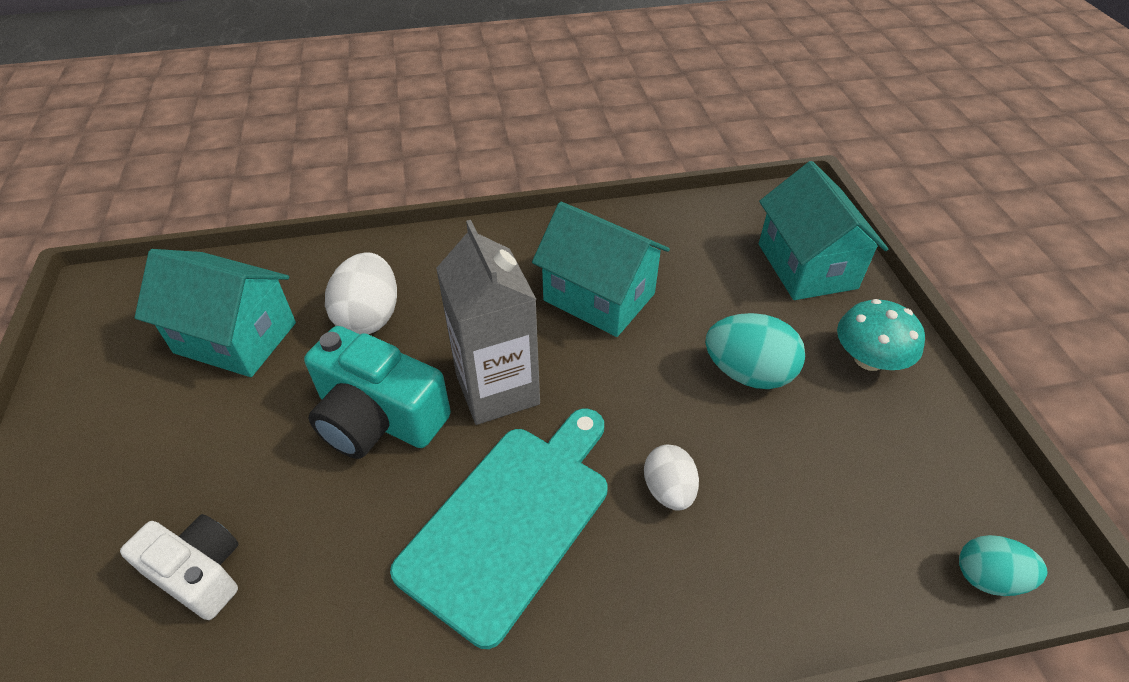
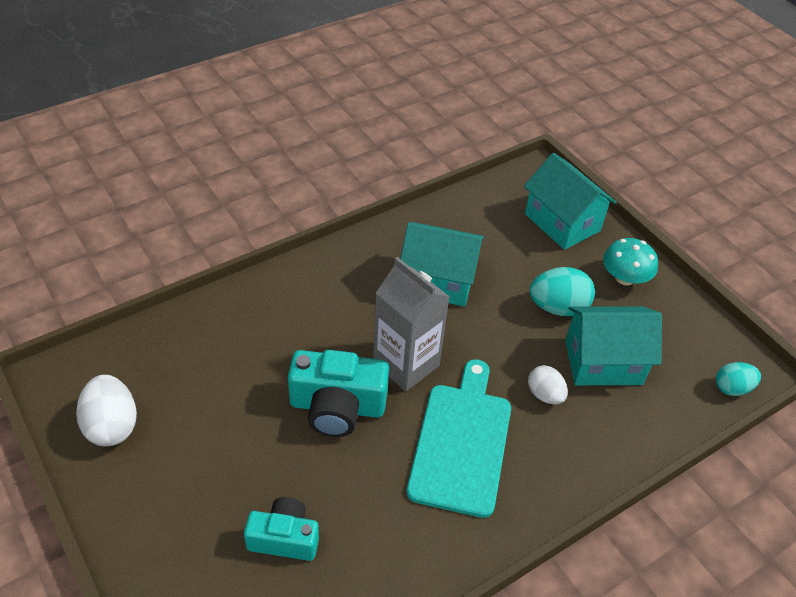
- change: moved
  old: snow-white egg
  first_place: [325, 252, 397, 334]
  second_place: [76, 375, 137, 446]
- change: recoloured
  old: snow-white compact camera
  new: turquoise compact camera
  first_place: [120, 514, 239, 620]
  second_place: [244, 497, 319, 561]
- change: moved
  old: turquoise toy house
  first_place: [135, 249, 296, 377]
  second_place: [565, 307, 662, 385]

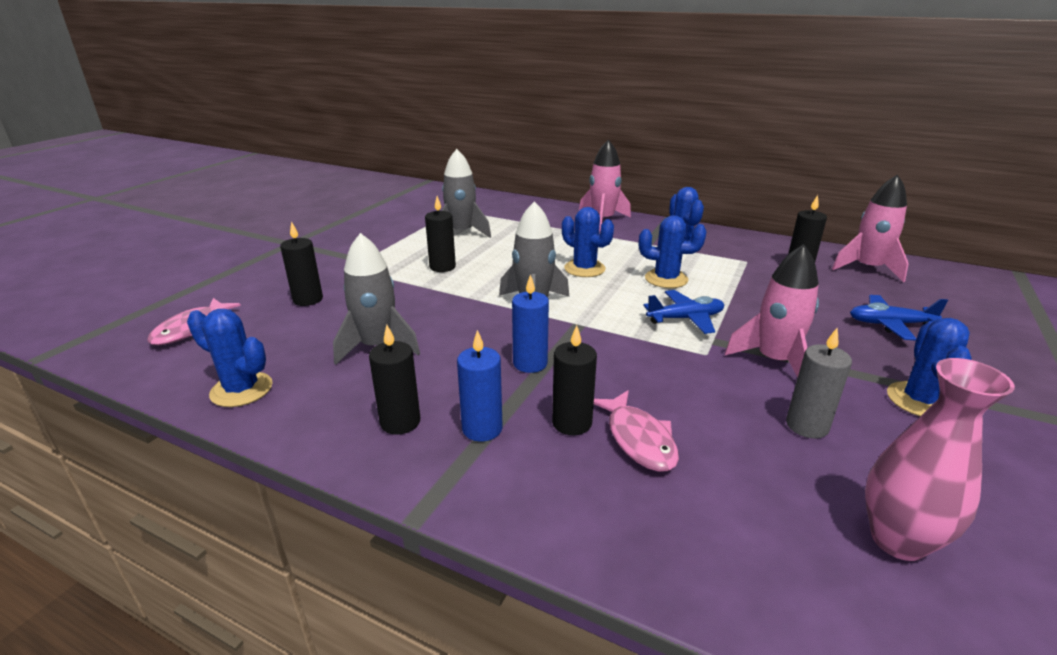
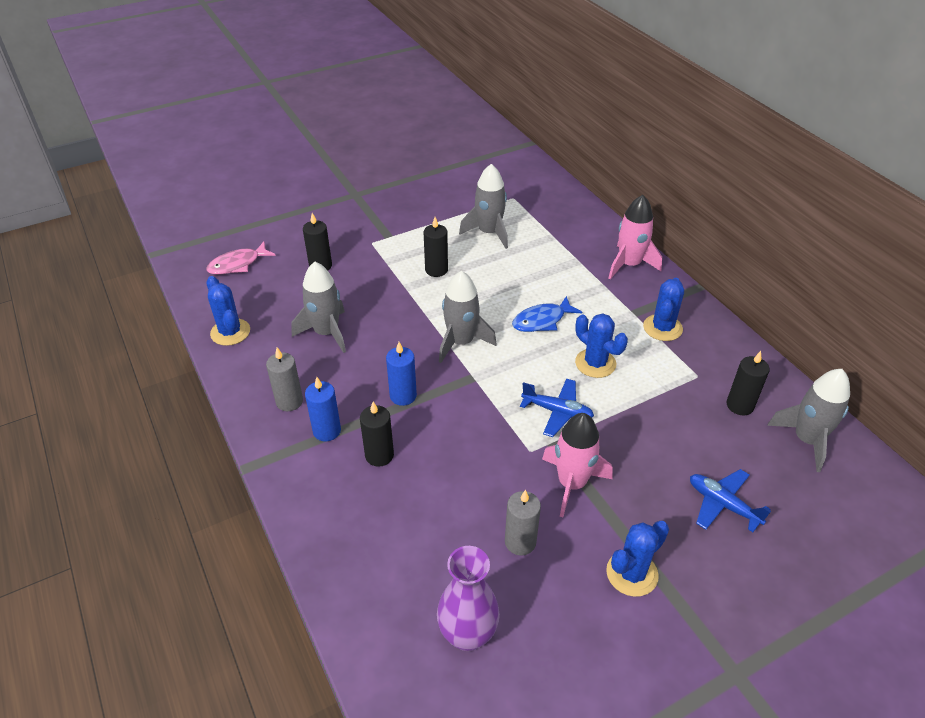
- change: recoloured
  old: black candle
  new: ash-grey candle
  first_place: [369, 325, 420, 435]
  second_place: [266, 348, 303, 411]
- change: recoloured
  old: rose-pink vase
  new: royal purple vase
  first_place: [865, 358, 1015, 561]
  second_place: [437, 546, 500, 651]
- change: replaced
  old: royal blue saguaro cactus
  new: royal blue fish
  first_place: [562, 207, 614, 277]
  second_place: [512, 296, 582, 332]
- change: recoloured
  old: rose-pink spaceship
  new: ash-grey spaceship
  first_place: [832, 174, 909, 282]
  second_place: [767, 369, 850, 472]
- change: removed
  old: rose-pink fish
  first_place: [594, 390, 679, 472]

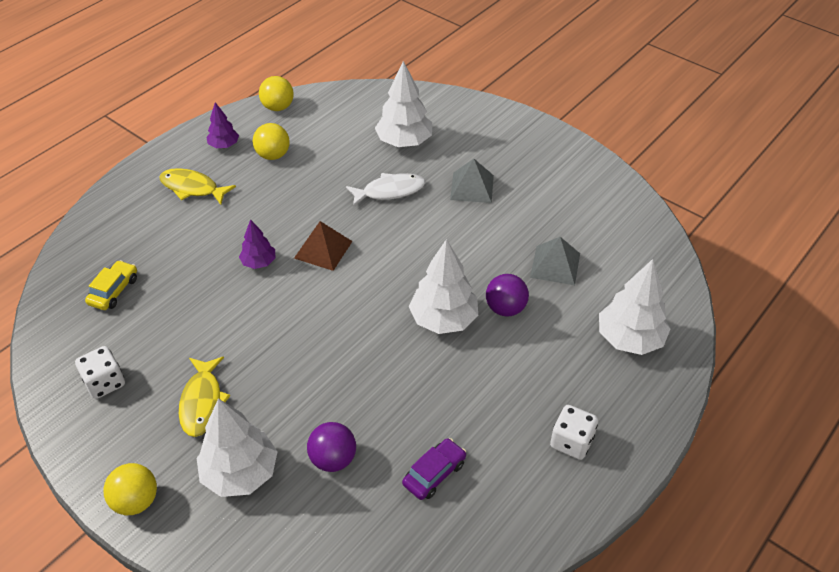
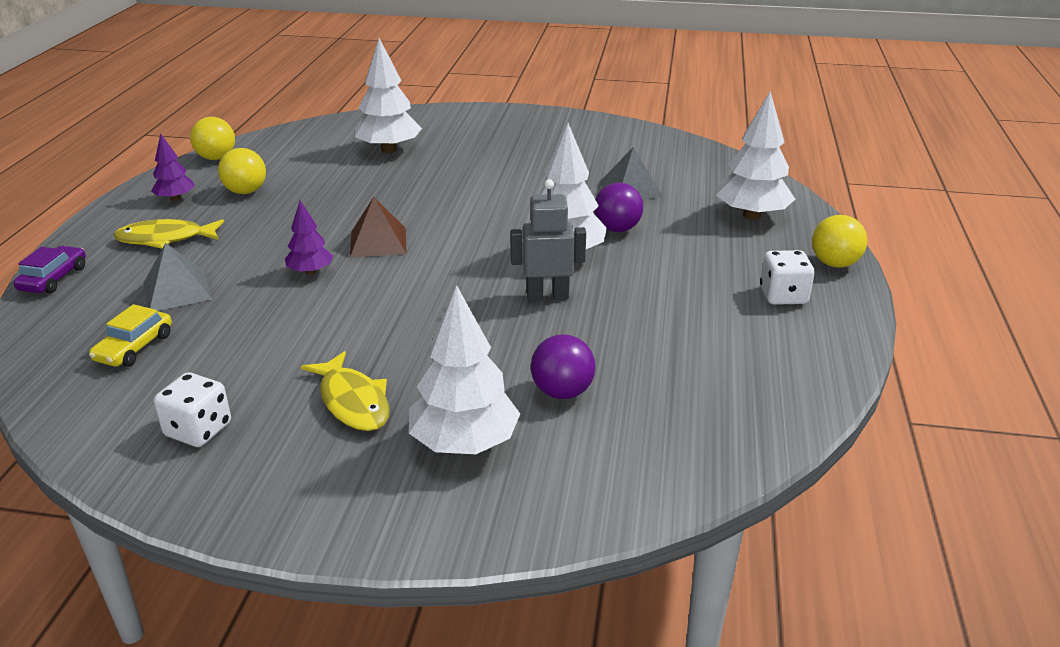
- change: moved
  old: royal purple car
  first_place: [402, 438, 466, 500]
  second_place: [13, 246, 86, 293]
- change: turned
  old: yellow car
  first_place: [85, 260, 137, 310]
  second_place: [89, 304, 172, 367]
  degrees: -150
- change: moved
  old: ash-grey pyramid
  first_place: [450, 159, 494, 203]
  second_place: [143, 243, 212, 311]
- change: added
  new: ash-grey robot figure
  second_place: [510, 179, 586, 301]
- change: moved
  old: yellow sphere
  first_place: [104, 463, 157, 515]
  second_place: [812, 215, 867, 267]
- change: removed
  old: snow-white fish
  first_place: [346, 173, 425, 207]

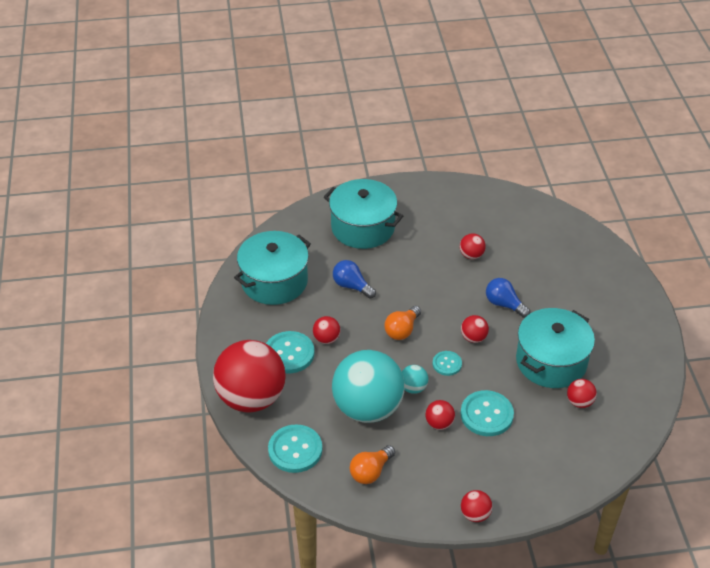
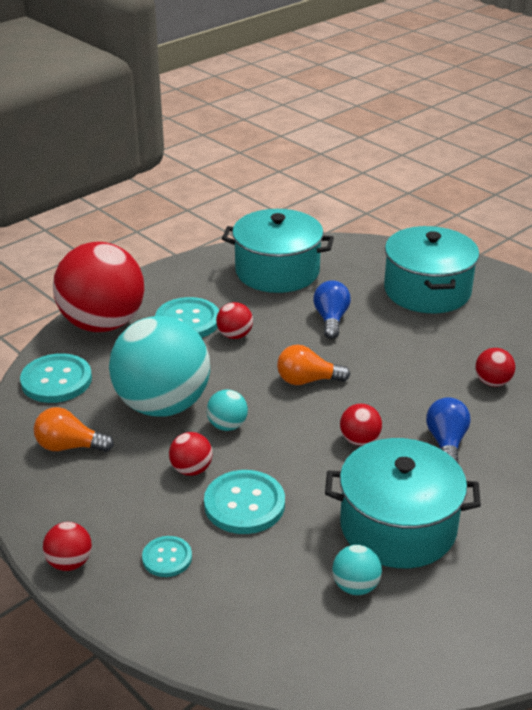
- change: moved
  old: turquoise sewing button
  first_place: [433, 351, 462, 376]
  second_place: [142, 536, 192, 577]
- change: recoloured
  old: scarlet sphere
  new: turquoise sphere
  first_place: [567, 379, 597, 408]
  second_place: [332, 545, 382, 595]

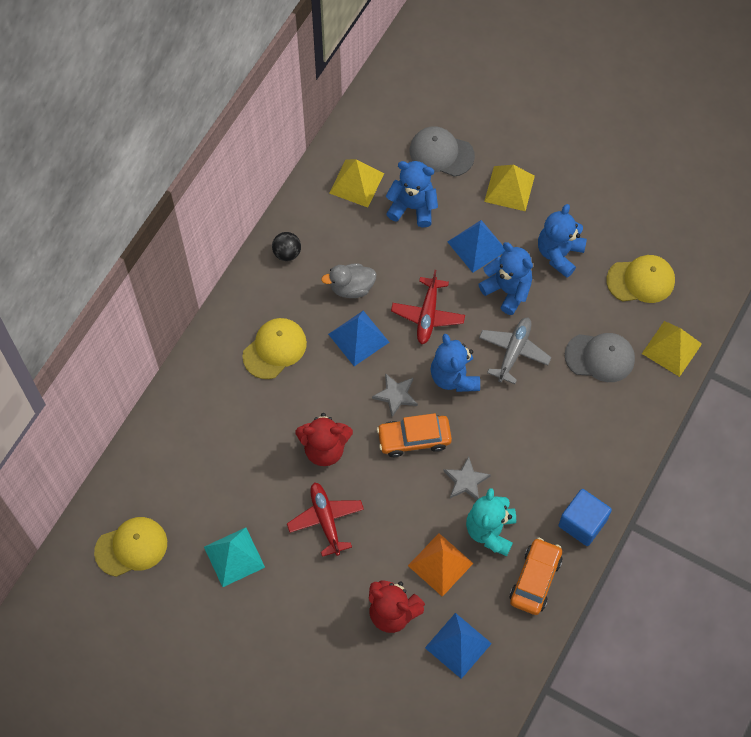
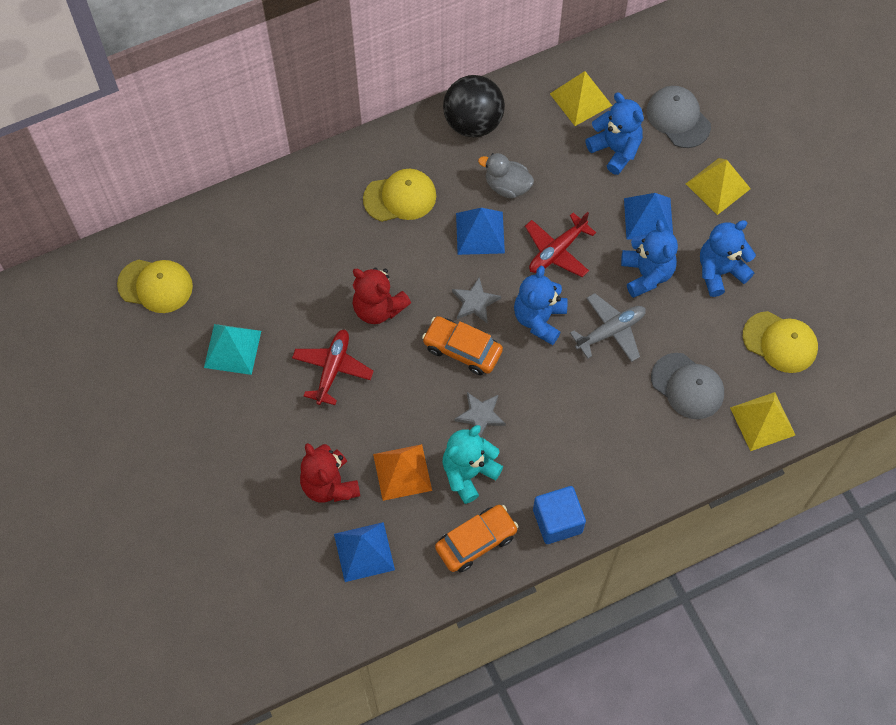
- change: resized
  old: black sphere
  first_place: [272, 232, 301, 261]
  second_place: [443, 75, 505, 137]
  factor: 1.98

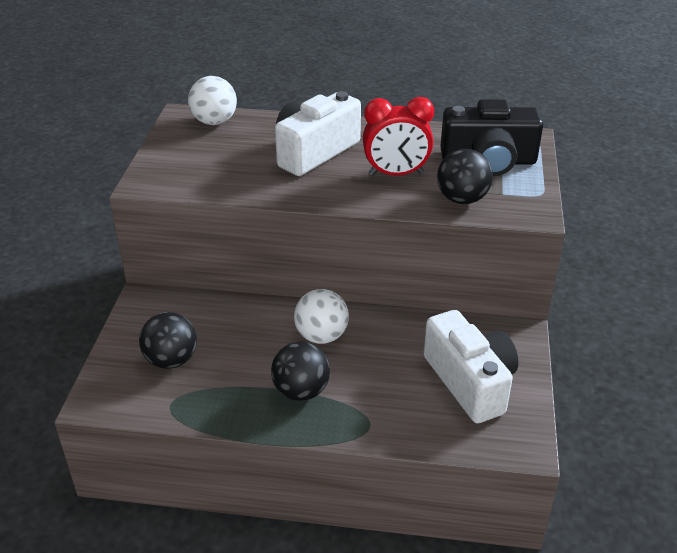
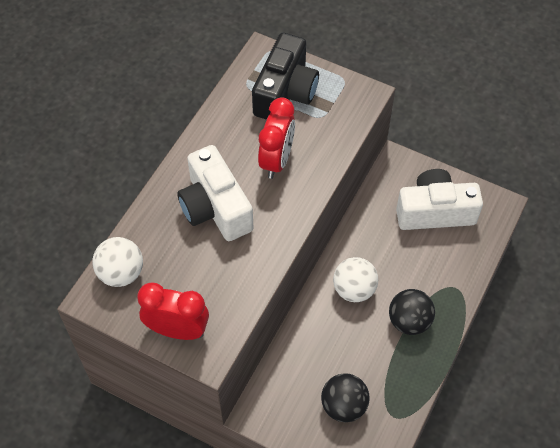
- change: added
  new: scarlet bedside clock
  second_place: [137, 282, 209, 340]
- change: removed
  old: black sphere
  first_place: [437, 149, 493, 204]

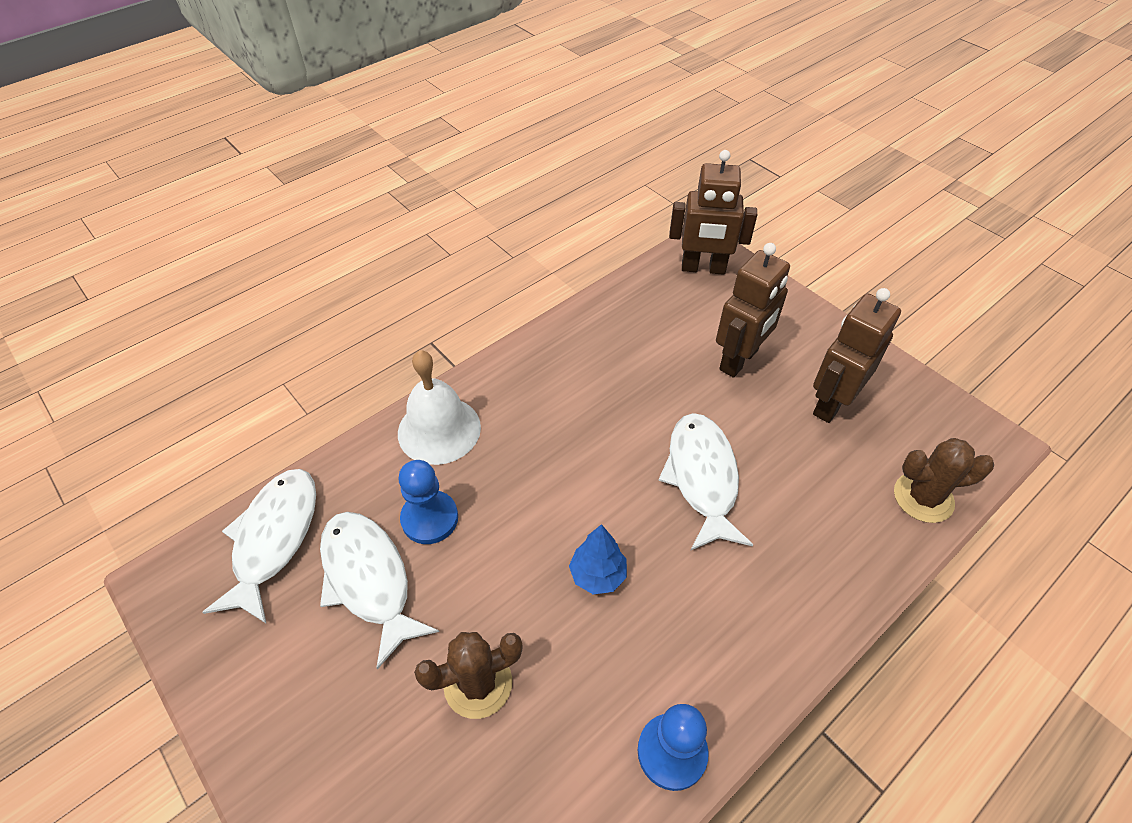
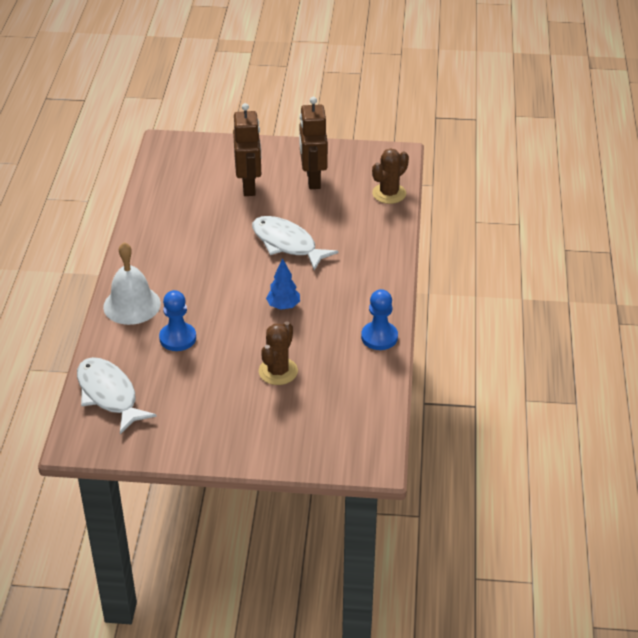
- change: removed
  old: snow-white fish
  first_place: [320, 512, 439, 669]
- change: removed
  old: dark brown robot figure
  first_place: [669, 150, 757, 275]

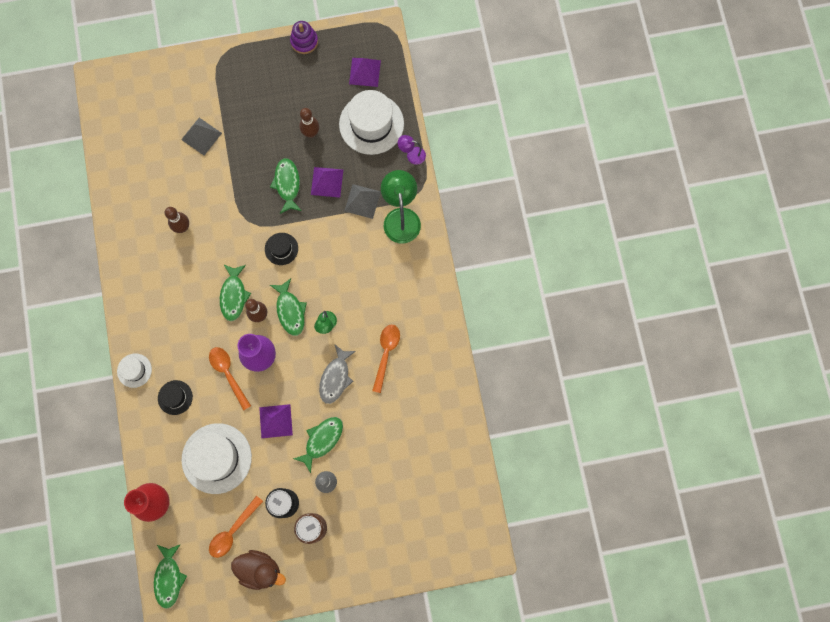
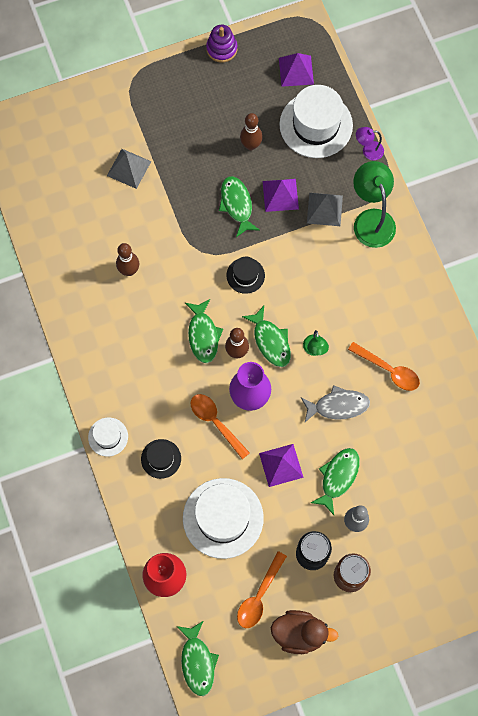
- change: turned
  old: ash-grey fish
  first_place: [319, 345, 356, 404]
  second_place: [301, 385, 370, 423]
  degrees: -105
- change: turned
  old: orange-coloured spoon
  first_place: [372, 325, 400, 393]
  second_place: [348, 342, 420, 391]
  degrees: 120

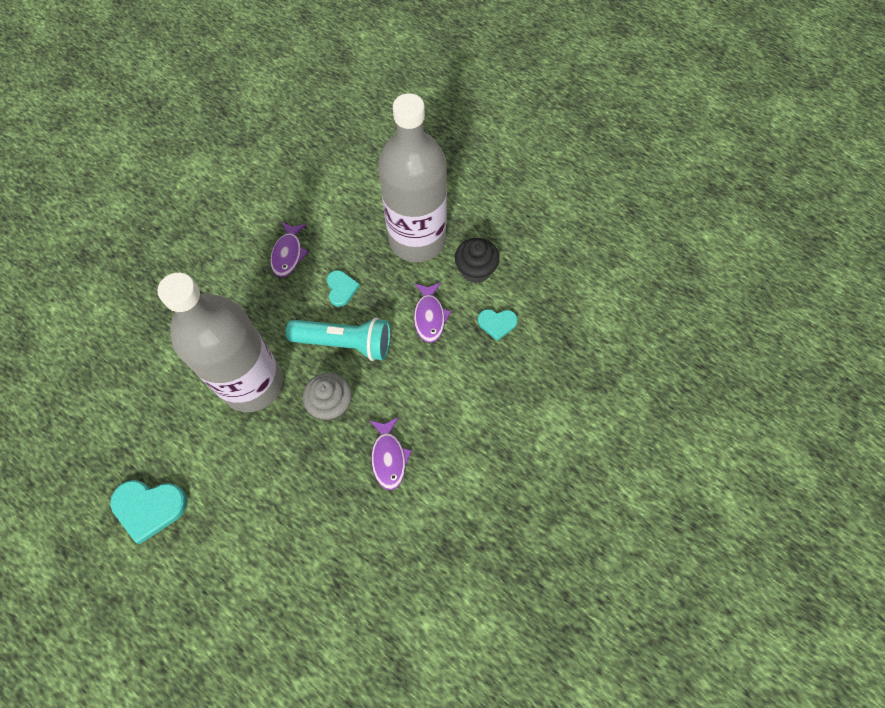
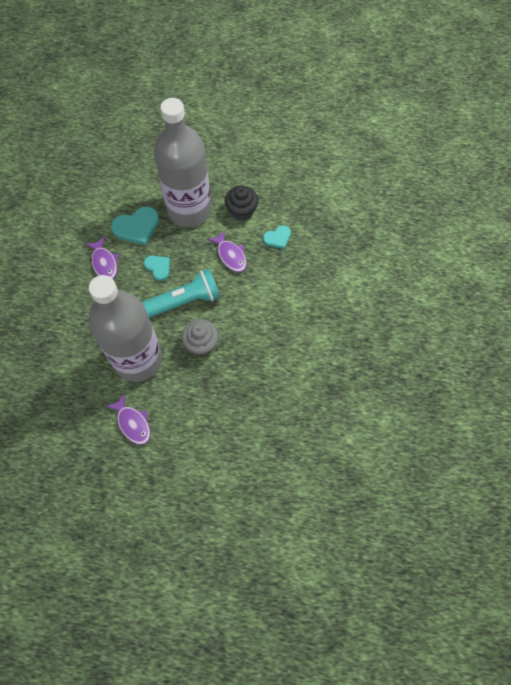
- change: moved
  old: royal purple fish
  first_place: [370, 417, 412, 490]
  second_place: [105, 393, 151, 445]
- change: moved
  old: turquoise love heart
  first_place: [110, 480, 187, 544]
  second_place: [111, 206, 159, 245]

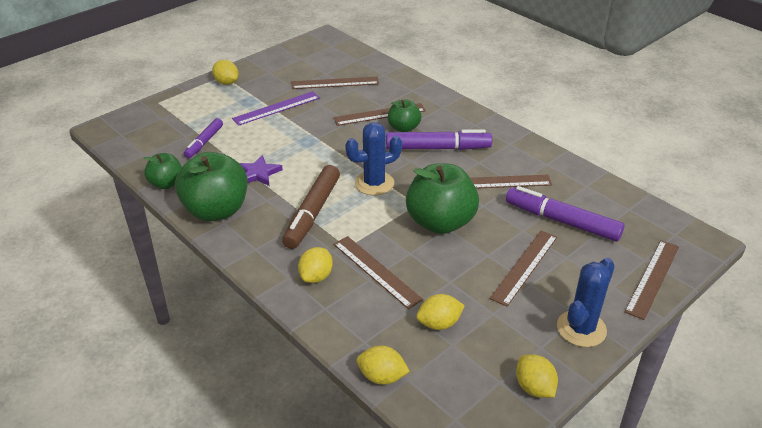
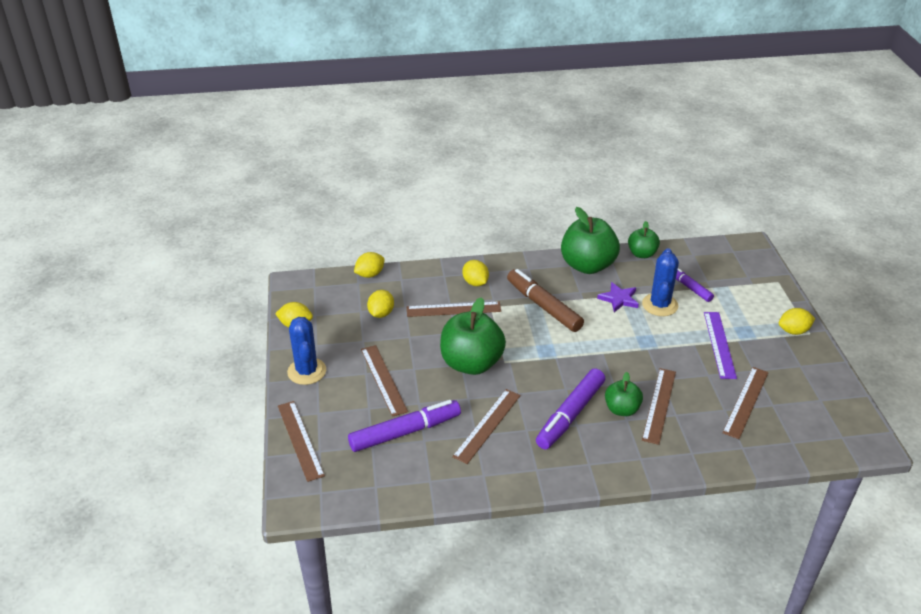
- change: moved
  old: royal blue saguaro cactus
  first_place: [345, 122, 402, 195]
  second_place: [642, 248, 679, 316]

